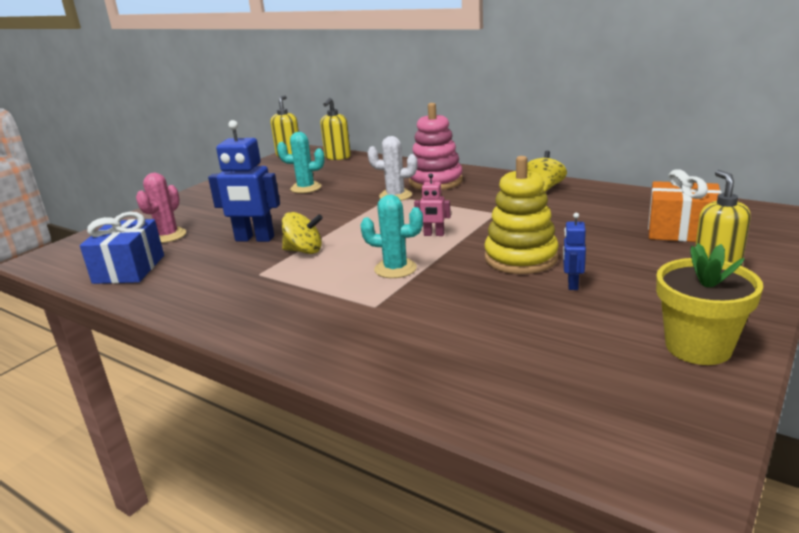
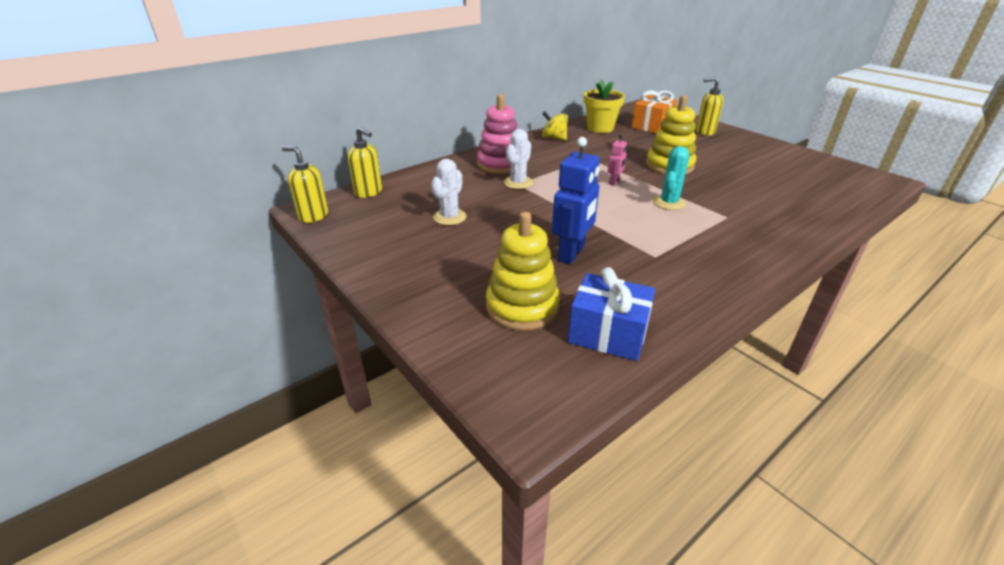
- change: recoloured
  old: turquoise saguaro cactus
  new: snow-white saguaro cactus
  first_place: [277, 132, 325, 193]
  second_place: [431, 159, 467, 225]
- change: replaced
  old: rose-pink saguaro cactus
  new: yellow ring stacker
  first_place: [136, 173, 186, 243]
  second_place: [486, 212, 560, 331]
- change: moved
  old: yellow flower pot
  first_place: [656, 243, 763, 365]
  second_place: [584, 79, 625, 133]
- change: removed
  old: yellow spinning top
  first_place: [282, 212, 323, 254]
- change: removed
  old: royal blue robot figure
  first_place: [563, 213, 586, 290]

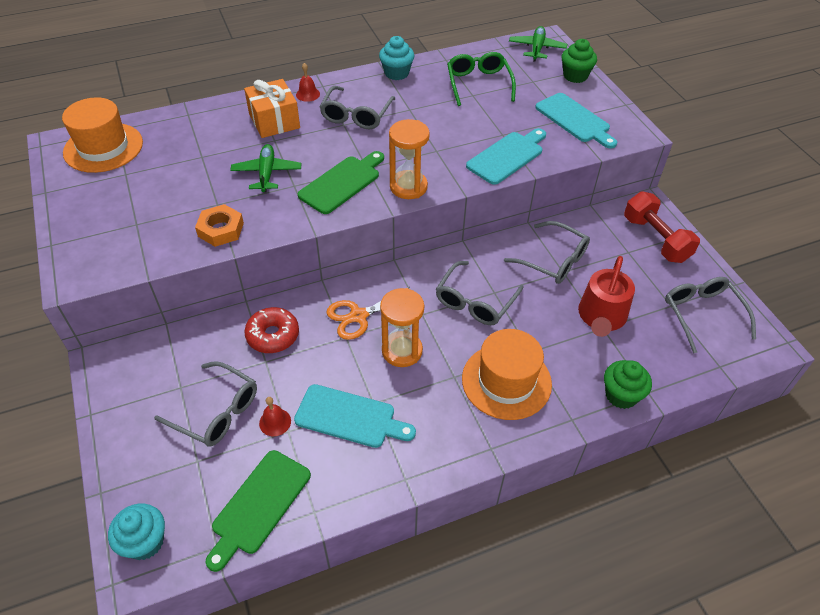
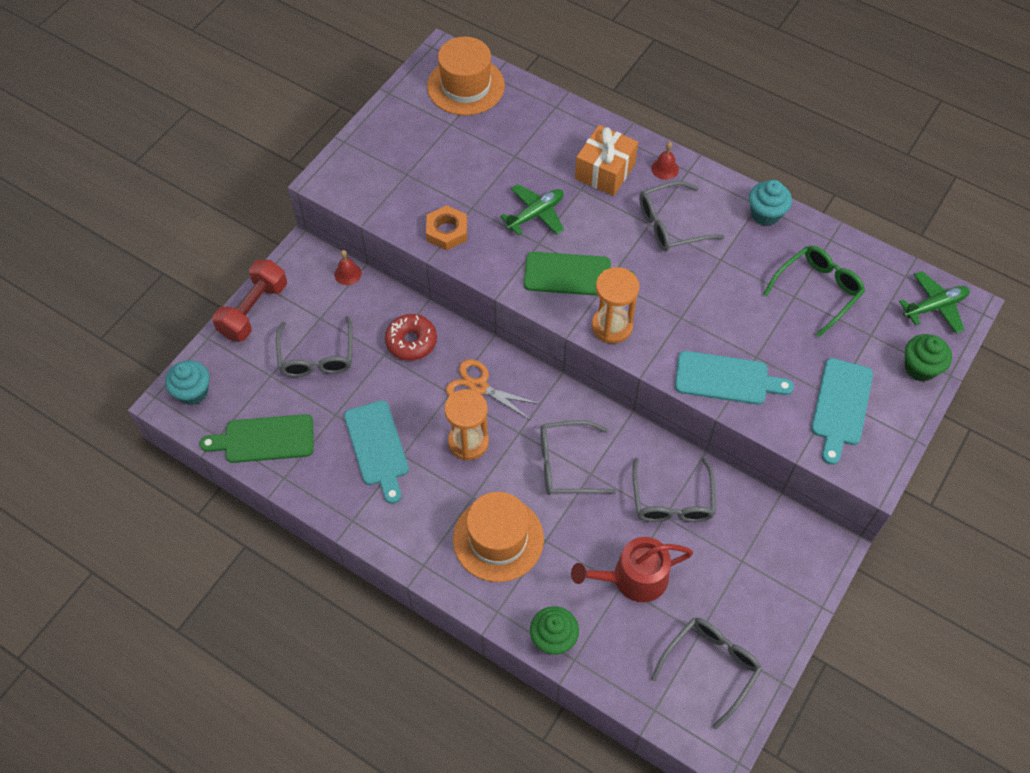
- change: moved
  old: scarlet free weight
  first_place: [624, 191, 700, 263]
  second_place: [212, 259, 287, 341]
- change: moved
  old: scarlet hand bell
  first_place: [259, 397, 291, 436]
  second_place: [334, 250, 362, 285]

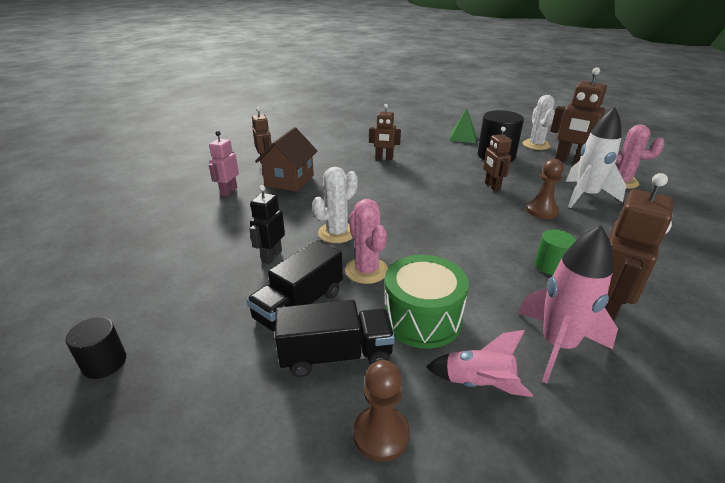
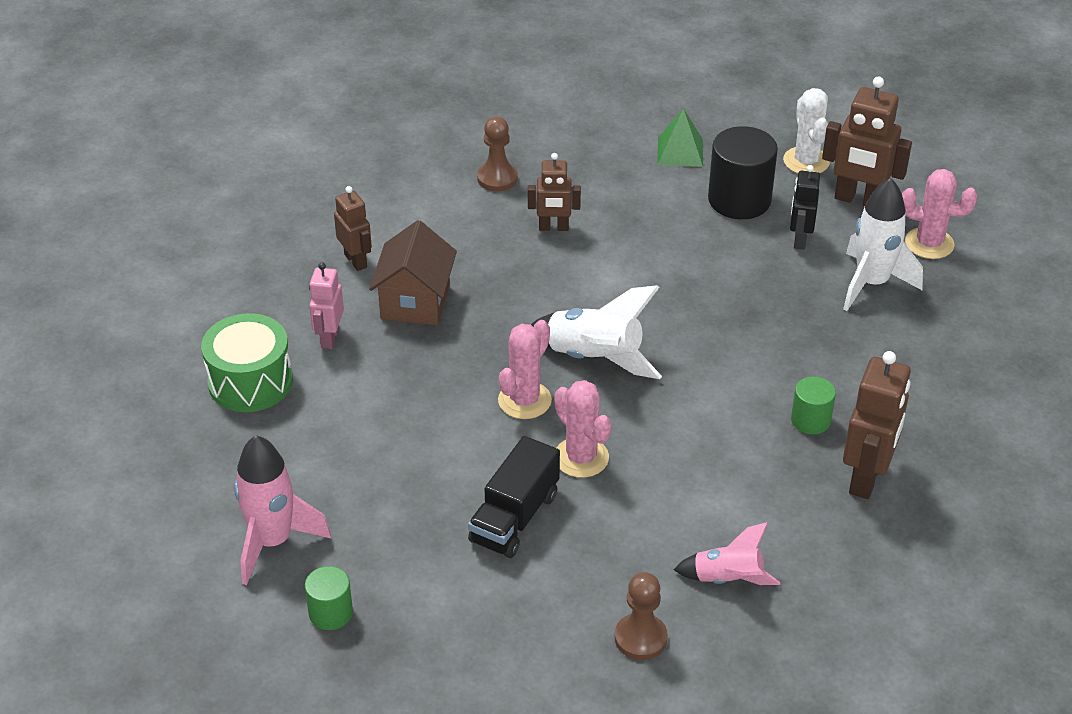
- change: moved
  old: emerald snare drum
  first_place: [384, 255, 469, 349]
  second_place: [201, 313, 293, 412]
- change: moved
  old: rose-pink spaceship
  first_place: [518, 225, 618, 384]
  second_place: [234, 435, 331, 585]
- change: recoloured
  old: black cylinder shape
  new: emerald cylinder shape
  first_place: [65, 317, 126, 379]
  second_place: [305, 566, 353, 630]
- change: moved
  old: dark brown chess pawn
  first_place: [526, 159, 564, 219]
  second_place: [477, 116, 518, 191]
- change: recoloured
  old: snow-white saguaro cactus
  new: rose-pink saguaro cactus
  first_place: [312, 167, 358, 243]
  second_place: [498, 320, 552, 419]
- change: added
  new: snow-white spaceship
  second_place: [531, 285, 662, 379]
- change: moved
  old: black robot figure
  first_place: [249, 185, 285, 264]
  second_place: [790, 165, 820, 250]
- change: removed
  old: black truck
  first_place: [275, 300, 395, 377]
- change: removed
  old: dark brown robot figure
  first_place: [483, 127, 512, 191]

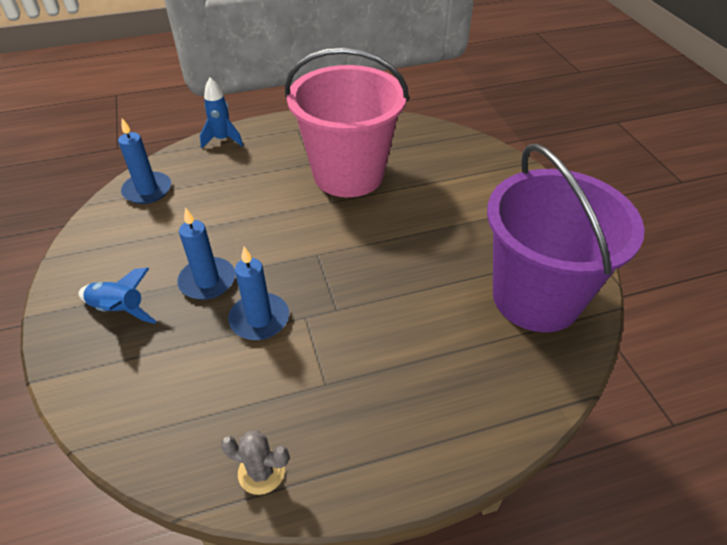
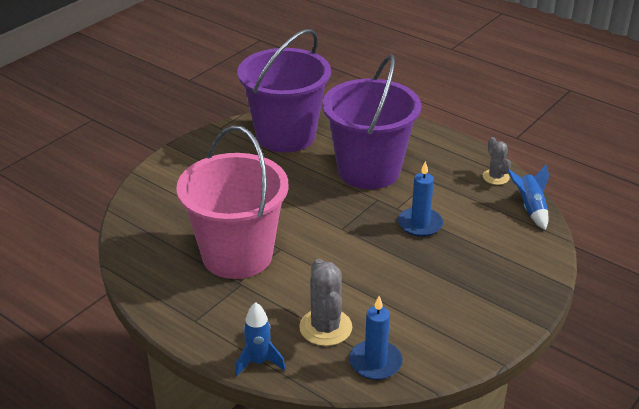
- change: added
  new: ash-grey saguaro cactus
  second_place: [299, 259, 352, 346]
- change: added
  new: royal purple pail
  second_place: [322, 54, 421, 189]
- change: moved
  old: royal blue spaceship
  first_place: [78, 268, 157, 324]
  second_place: [507, 165, 549, 230]
- change: removed
  old: royal blue candle
  first_place: [177, 207, 235, 300]

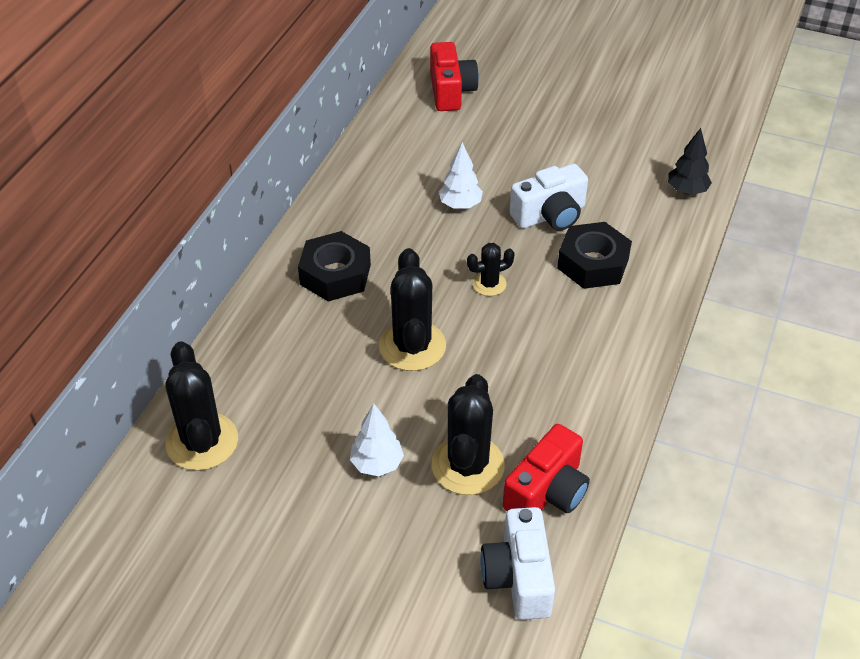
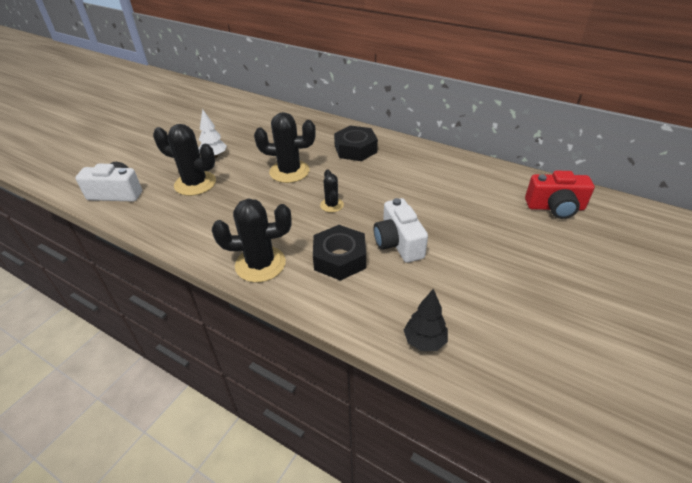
- change: moved
  old: black saguaro cactus
  first_place: [165, 341, 238, 471]
  second_place: [212, 198, 292, 282]
- change: removed
  old: snow-white tree
  first_place: [439, 142, 483, 209]
- change: removed
  old: scarlet compact camera
  first_place: [503, 424, 590, 513]

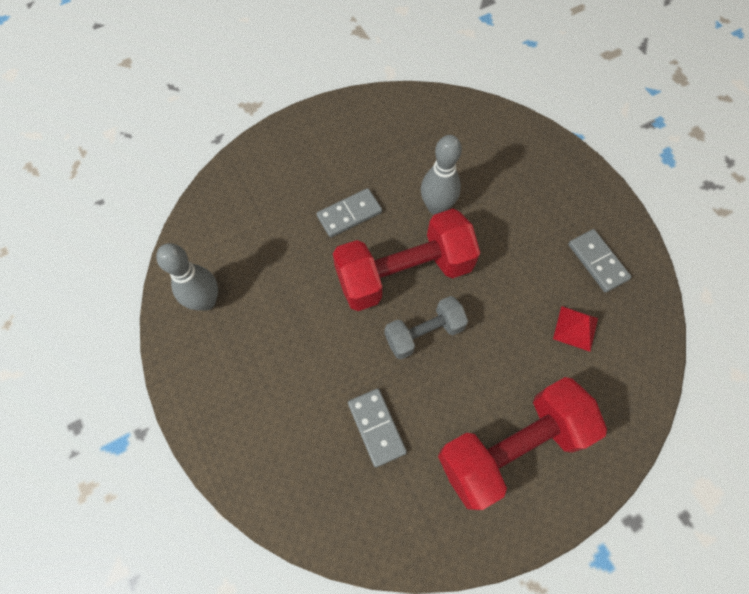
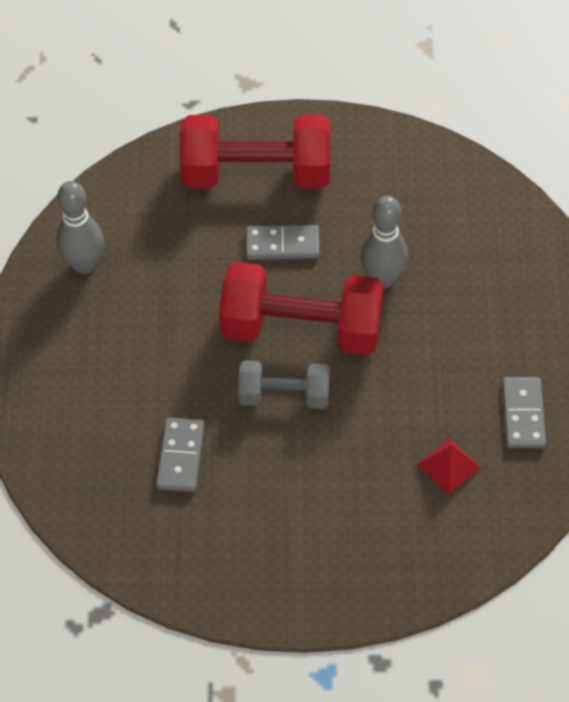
- change: moved
  old: scarlet free weight
  first_place: [438, 377, 607, 510]
  second_place: [180, 115, 330, 189]

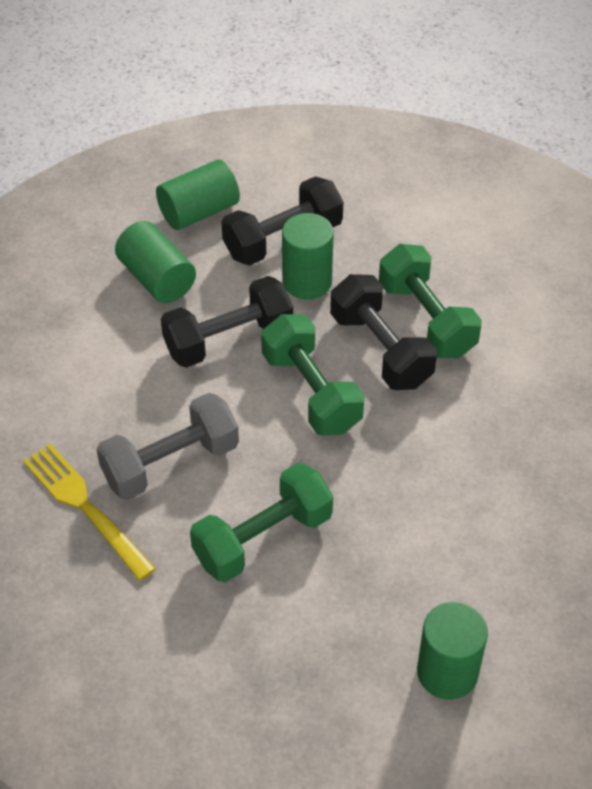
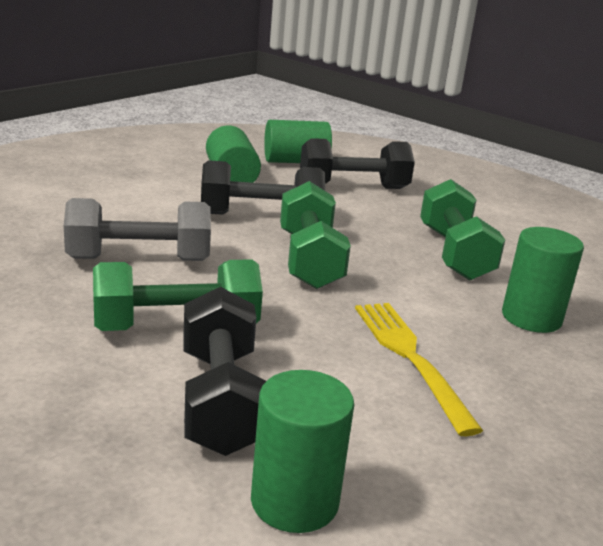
- change: moved
  old: black free weight
  first_place: [330, 274, 437, 390]
  second_place: [183, 287, 266, 456]
- change: moved
  old: yellow fork
  first_place: [23, 444, 156, 581]
  second_place: [355, 303, 483, 436]
- change: moved
  old: emerald cylinder shape
  first_place: [282, 213, 334, 300]
  second_place: [502, 227, 584, 333]

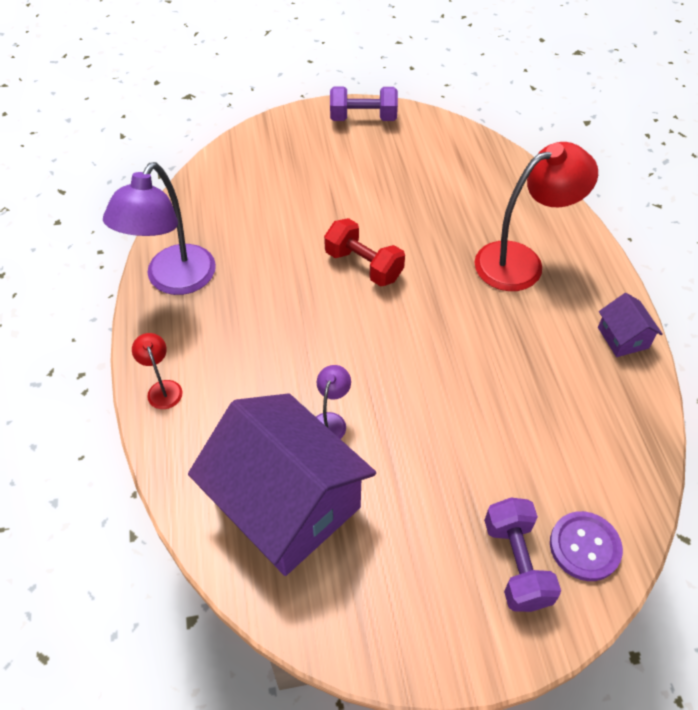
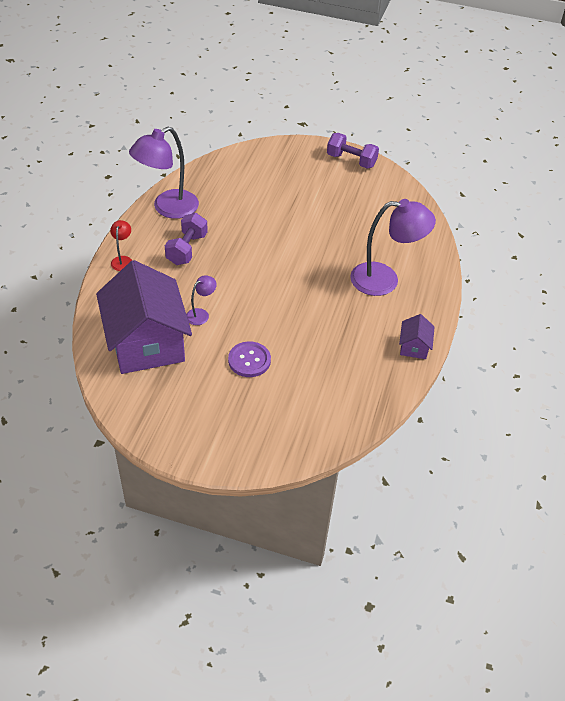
- change: moved
  old: royal purple free weight
  first_place: [484, 498, 561, 612]
  second_place: [165, 213, 208, 265]
- change: moved
  old: royal purple sewing button
  first_place: [550, 511, 623, 581]
  second_place: [228, 341, 271, 377]
- change: recoloured
  old: scarlet reading lamp
  new: royal purple reading lamp
  first_place: [474, 142, 598, 291]
  second_place: [350, 199, 436, 296]
- change: removed
  old: scarlet free weight
  first_place: [324, 218, 405, 287]

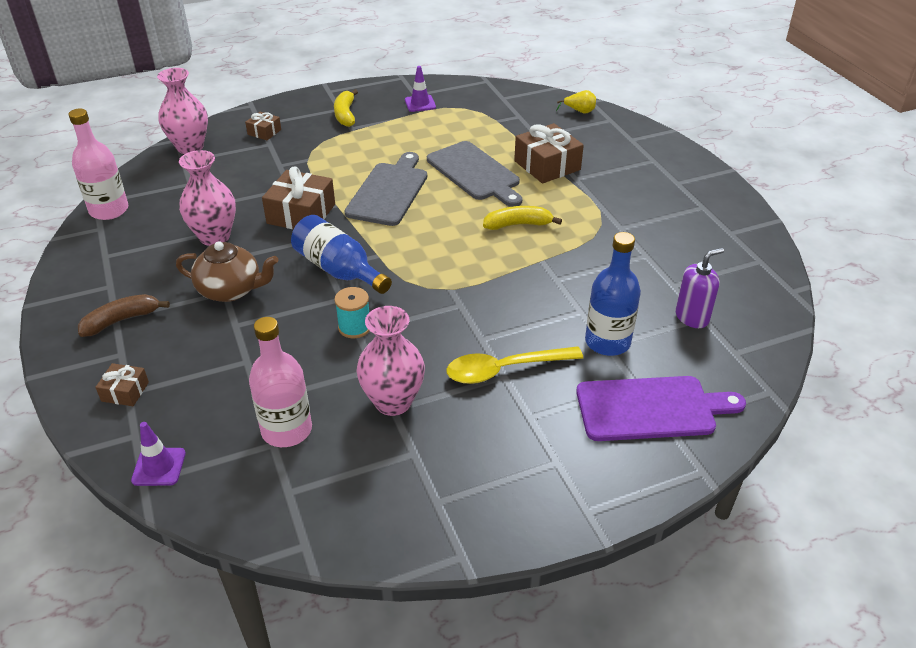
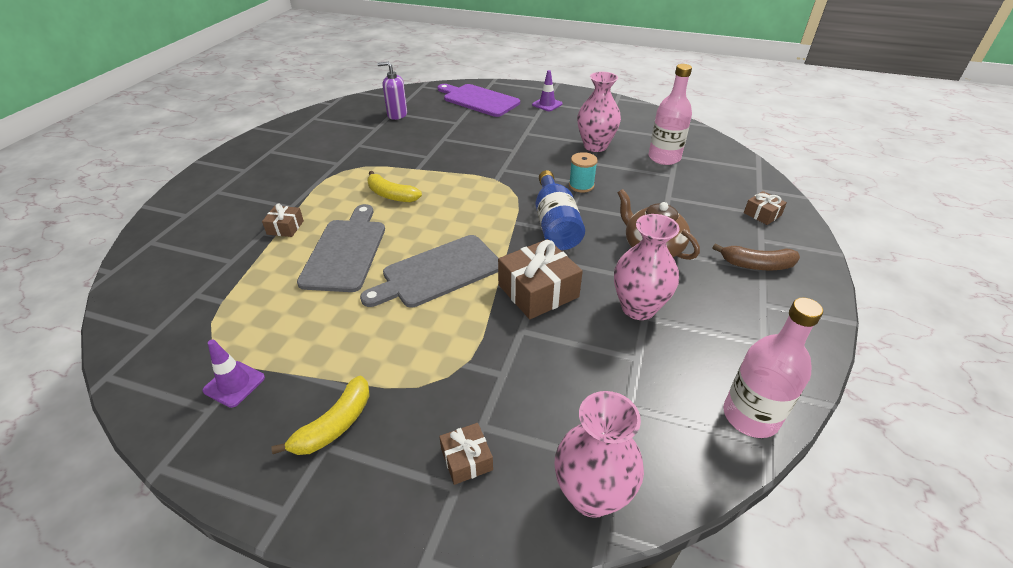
- change: resized
  old: dark brown wrapped gift
  first_place: [514, 123, 584, 184]
  second_place: [262, 203, 304, 237]
  factor: 0.53
- change: moved
  old: royal purple road cone
  first_place: [131, 422, 186, 486]
  second_place: [532, 70, 562, 111]
- change: removed
  old: yellow spoon
  first_place: [446, 346, 583, 384]
- change: removed
  old: yellow pear
  first_place: [556, 90, 596, 114]
- change: removed
  old: royal blue drink bottle
  first_place: [585, 232, 641, 356]

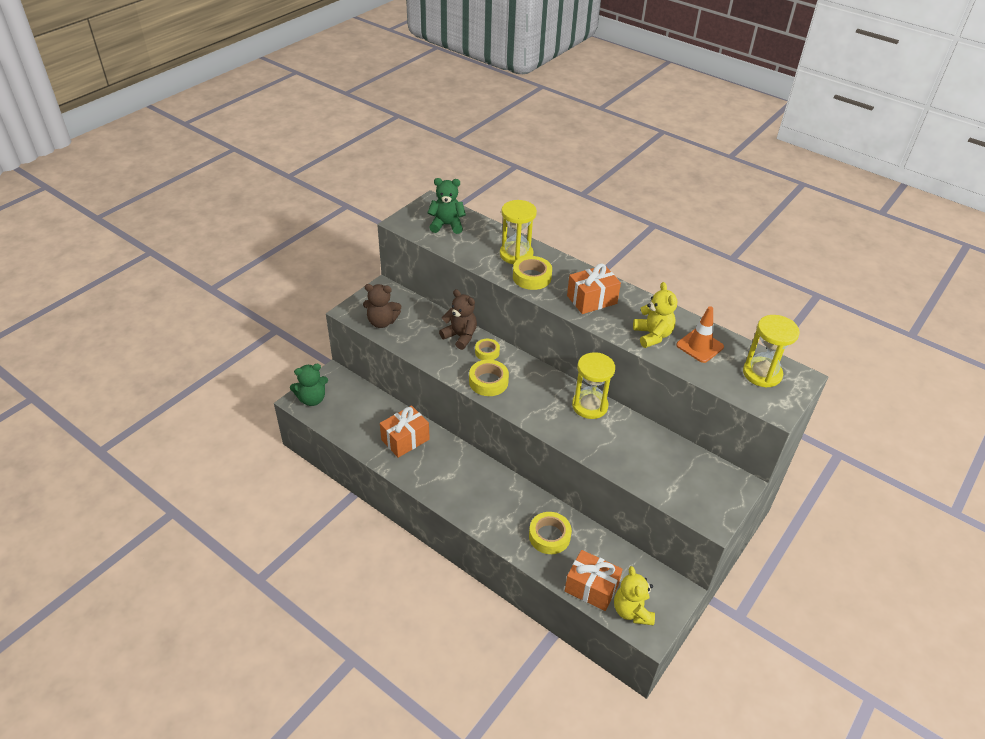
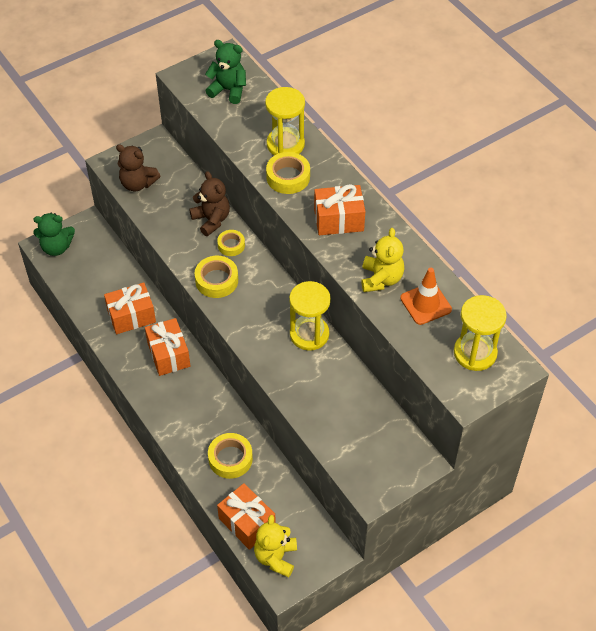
- change: added
  new: orange-coloured wrapped gift
  second_place: [145, 318, 190, 376]

